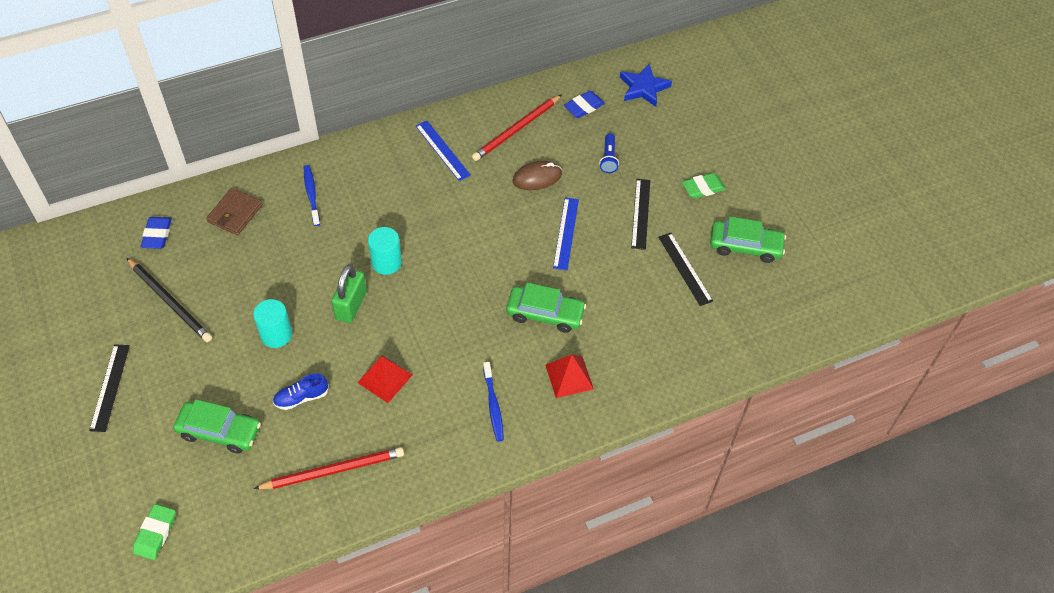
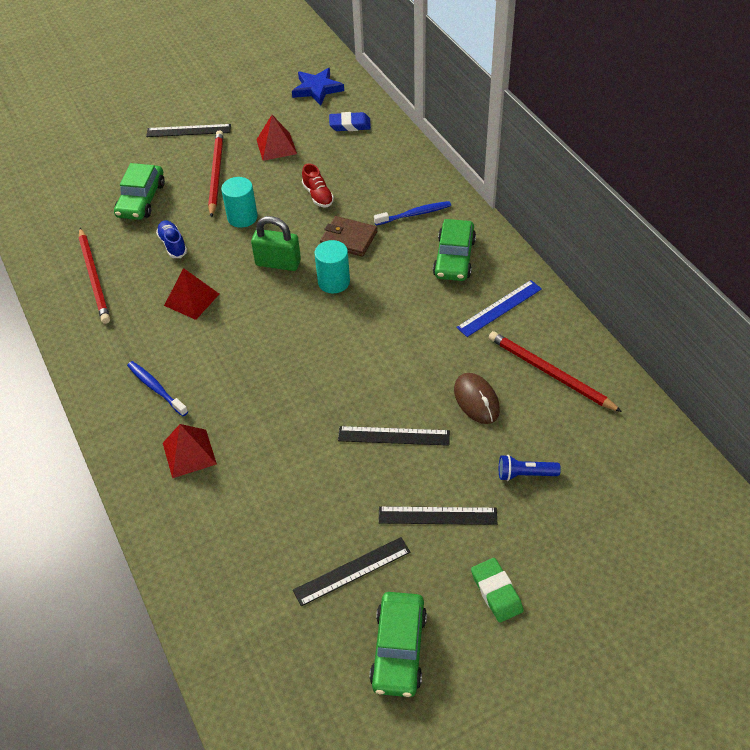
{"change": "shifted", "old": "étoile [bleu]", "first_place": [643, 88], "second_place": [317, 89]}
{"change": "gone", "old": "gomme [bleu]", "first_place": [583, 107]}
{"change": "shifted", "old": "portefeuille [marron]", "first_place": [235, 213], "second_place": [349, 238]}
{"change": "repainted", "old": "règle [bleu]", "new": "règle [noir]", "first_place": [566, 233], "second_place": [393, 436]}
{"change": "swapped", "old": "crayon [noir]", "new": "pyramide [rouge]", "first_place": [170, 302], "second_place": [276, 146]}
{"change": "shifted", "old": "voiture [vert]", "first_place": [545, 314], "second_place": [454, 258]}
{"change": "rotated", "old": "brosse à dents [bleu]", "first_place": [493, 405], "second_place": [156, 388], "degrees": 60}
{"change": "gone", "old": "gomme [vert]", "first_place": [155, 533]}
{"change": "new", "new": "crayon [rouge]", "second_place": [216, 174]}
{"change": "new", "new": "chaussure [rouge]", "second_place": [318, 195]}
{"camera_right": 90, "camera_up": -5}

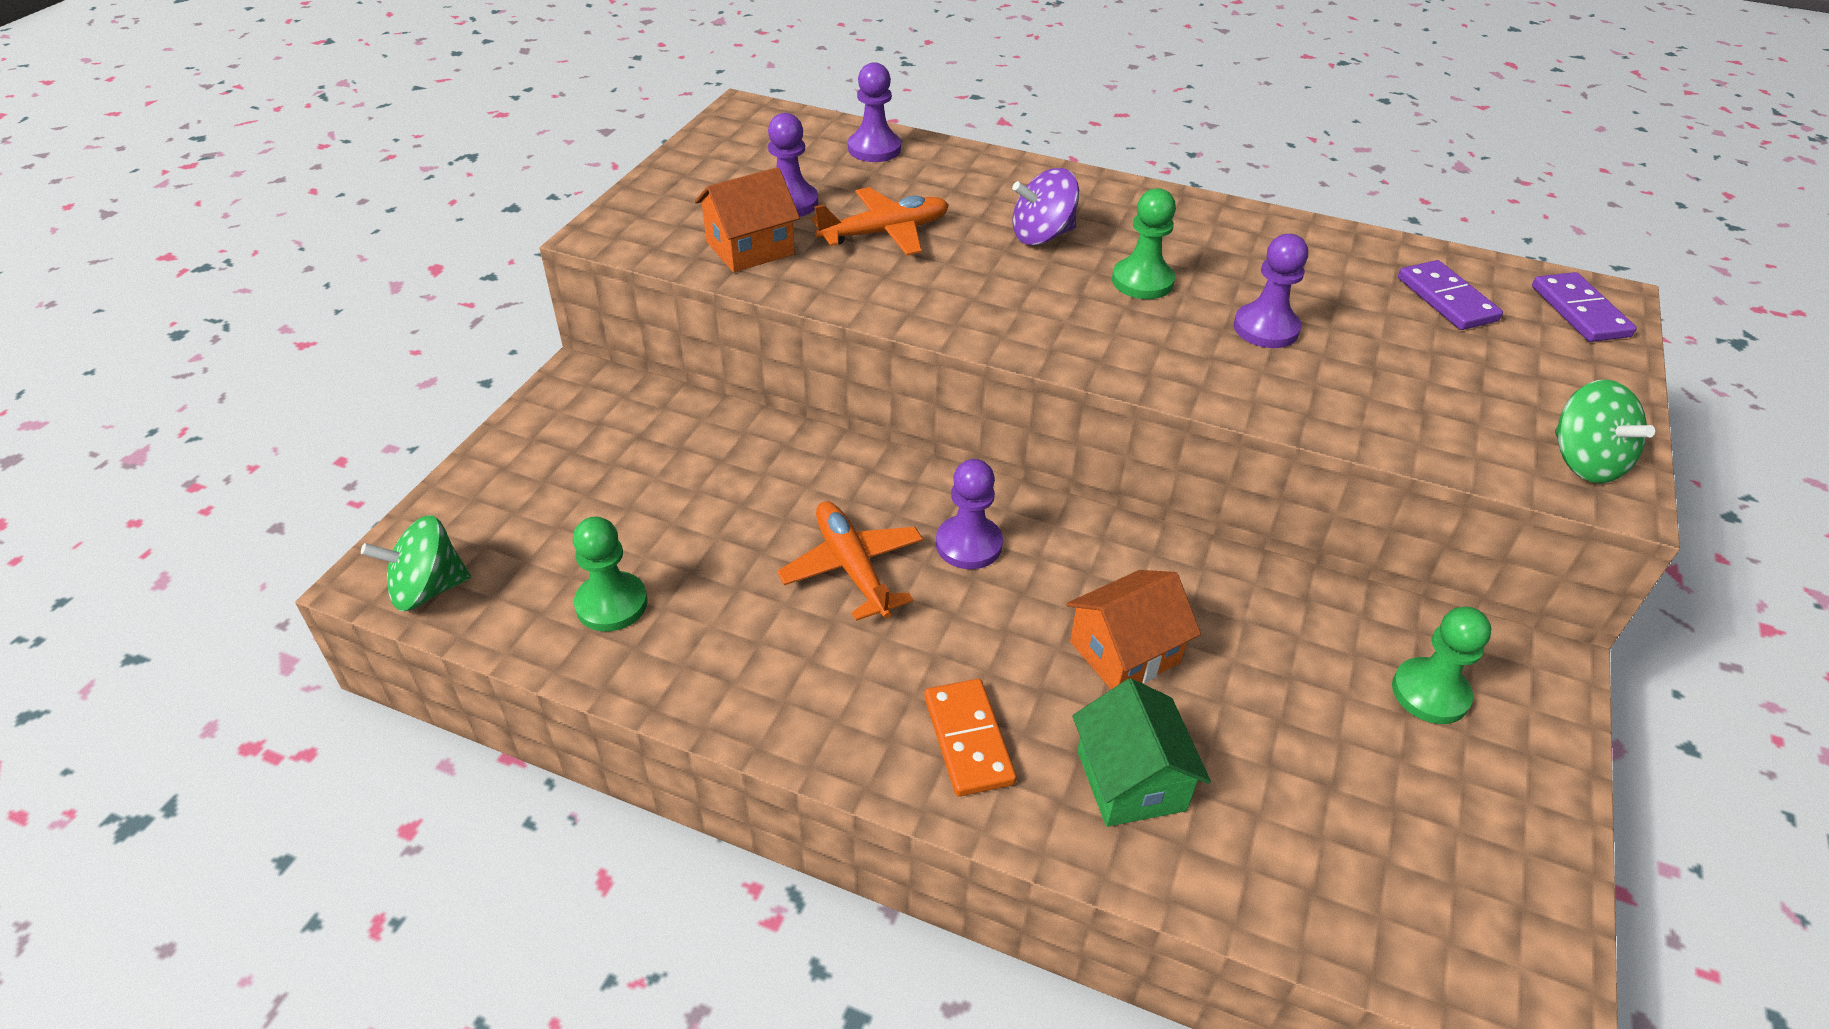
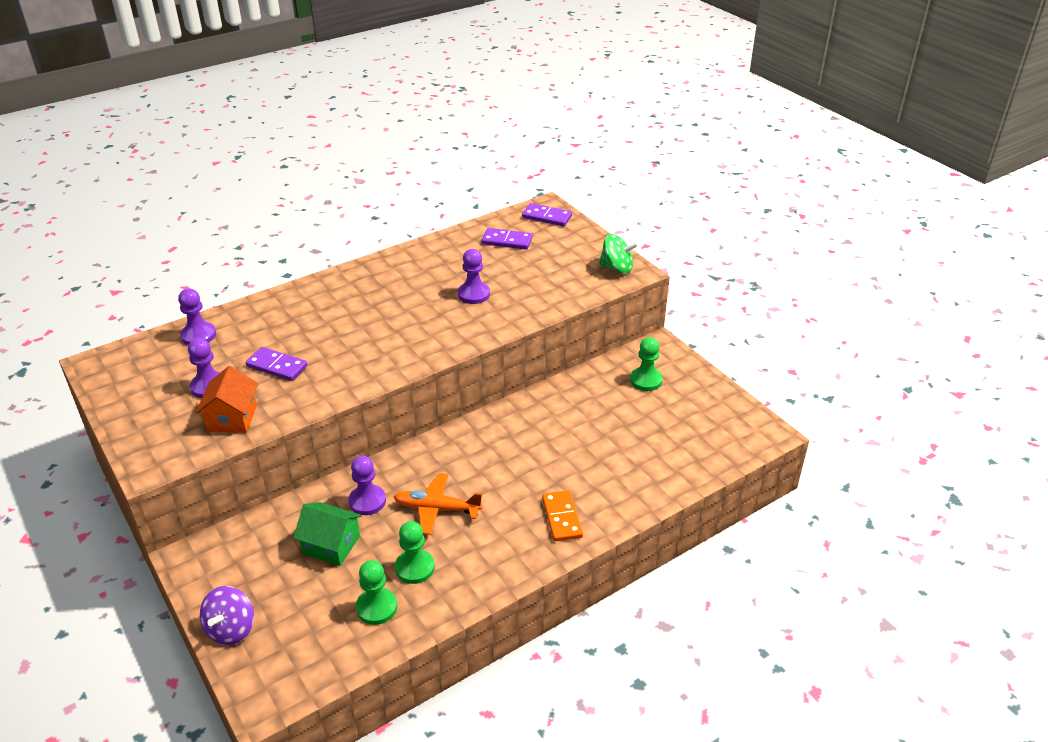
{"change": "shifted", "old": "toupie [violet]", "first_place": [1042, 235], "second_place": [231, 629]}
{"change": "swapped", "old": "avion [orange]", "new": "domino [violet]", "first_place": [884, 233], "second_place": [277, 366]}
{"change": "shifted", "old": "pion [vert]", "first_place": [1142, 281], "second_place": [414, 568]}
{"change": "shifted", "old": "pion [violet]", "first_place": [968, 544], "second_place": [367, 501]}
{"change": "gone", "old": "toupie [vert]", "first_place": [428, 589]}
{"change": "gone", "old": "maison [orange]", "first_place": [1124, 652]}
{"change": "shifted", "old": "maison [vert]", "first_place": [1131, 780], "second_place": [331, 545]}
{"change": "rotated", "old": "domino [orange]", "first_place": [968, 740], "second_place": [562, 518], "degrees": 60}
{"camera_right": -55, "camera_up": -5}

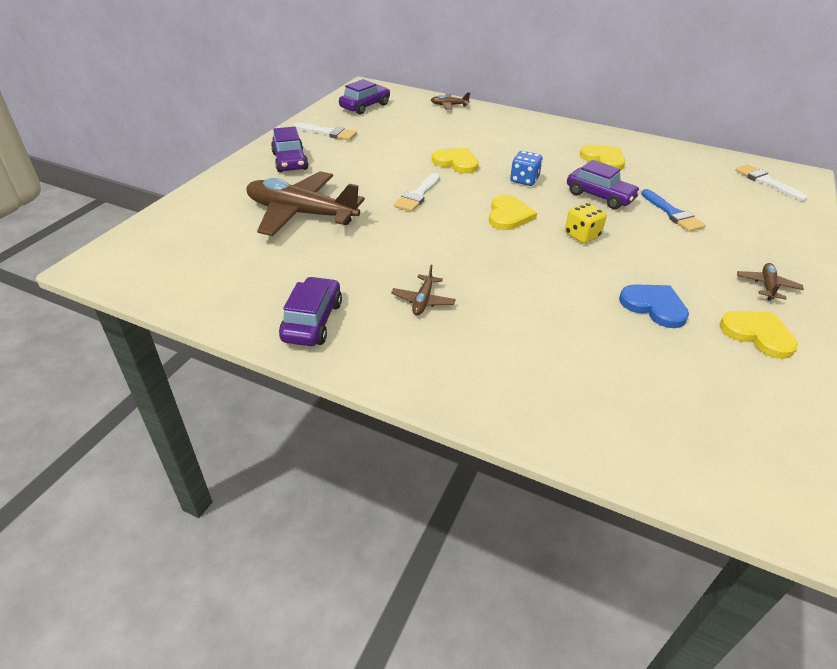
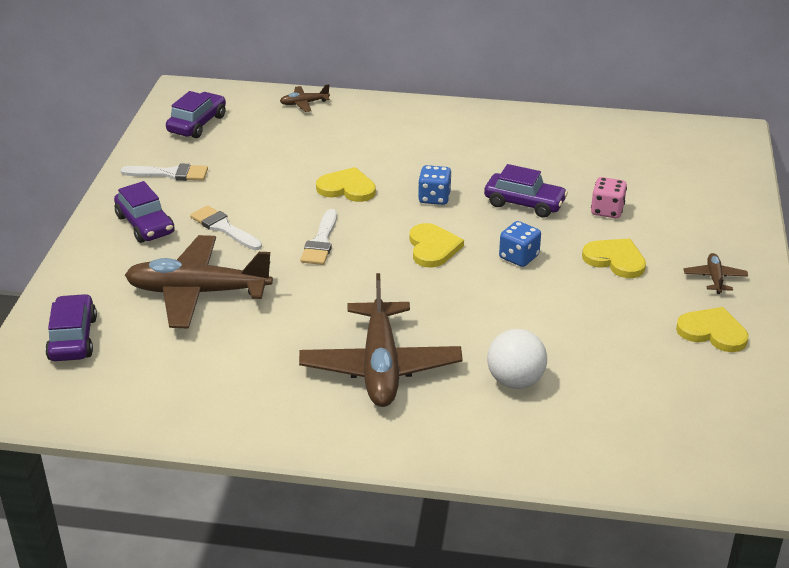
{"change": "shifted", "old": "cœur [jaune]", "first_place": [603, 159], "second_place": [615, 260]}
{"change": "shifted", "old": "pinceau [blanc]", "first_place": [766, 182], "second_place": [224, 228]}
{"change": "swapped", "old": "pinceau [bleu]", "new": "dé [rose]", "first_place": [672, 213], "second_place": [607, 210]}
{"change": "repainted", "old": "dé [jaune]", "new": "dé [bleu]", "first_place": [582, 235], "second_place": [519, 257]}
{"change": "scaled", "old": "avion [marron]", "first_place": [423, 301], "second_place": [380, 366], "factor": 2.34}
{"change": "shifted", "old": "voiture [violet]", "first_place": [312, 321], "second_place": [73, 338]}
{"change": "gone", "old": "cœur [bleu]", "first_place": [654, 306]}
{"change": "new", "new": "balle [blanc]", "second_place": [515, 381]}
{"camera_right": -15, "camera_up": -5}

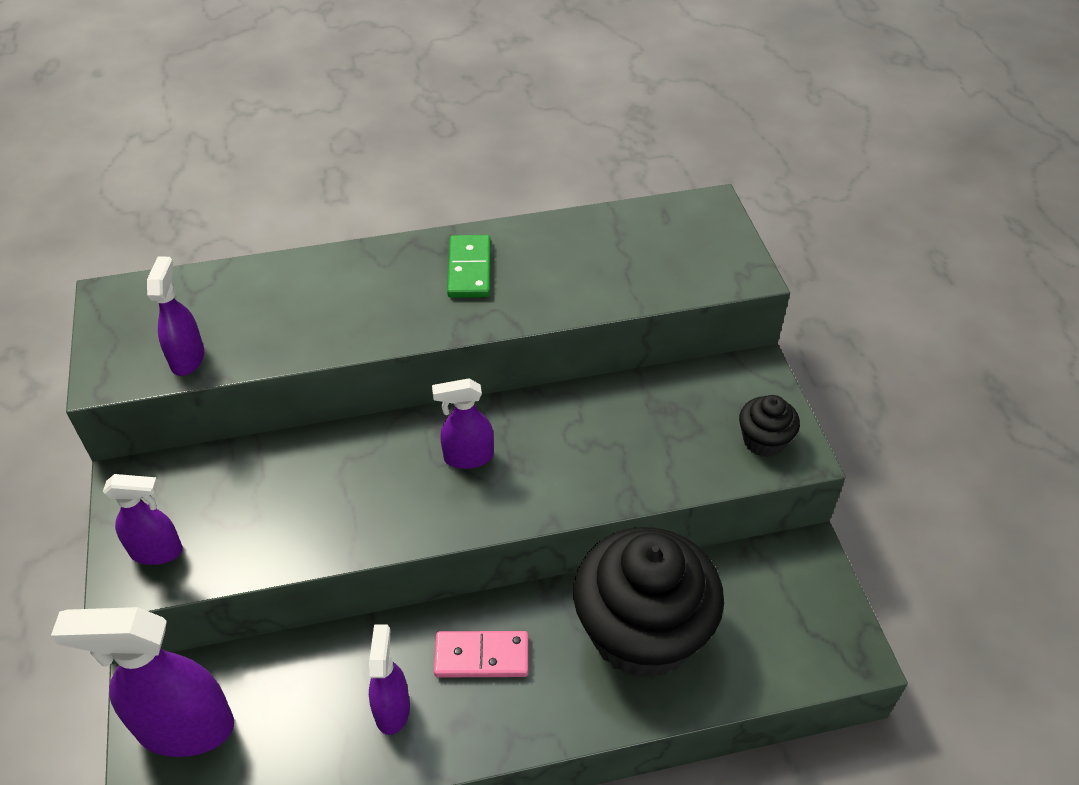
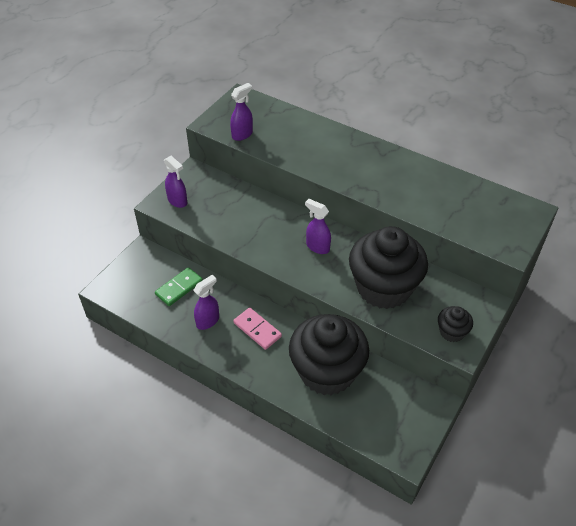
{"change": "shifted", "old": "domino [vert]", "first_place": [469, 269], "second_place": [179, 288]}
{"change": "gone", "old": "vaporisateur [violet]", "first_place": [184, 727]}
{"change": "new", "new": "muffin [noir]", "second_place": [383, 288]}
{"camera_right": 45, "camera_up": 0}

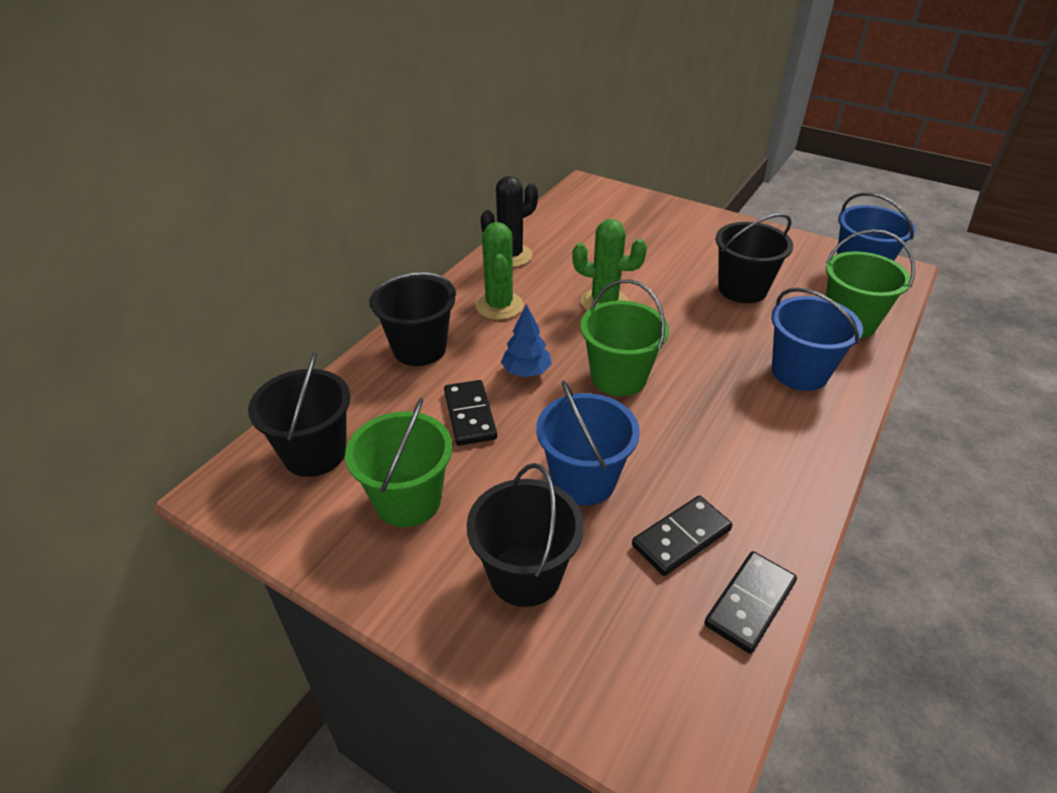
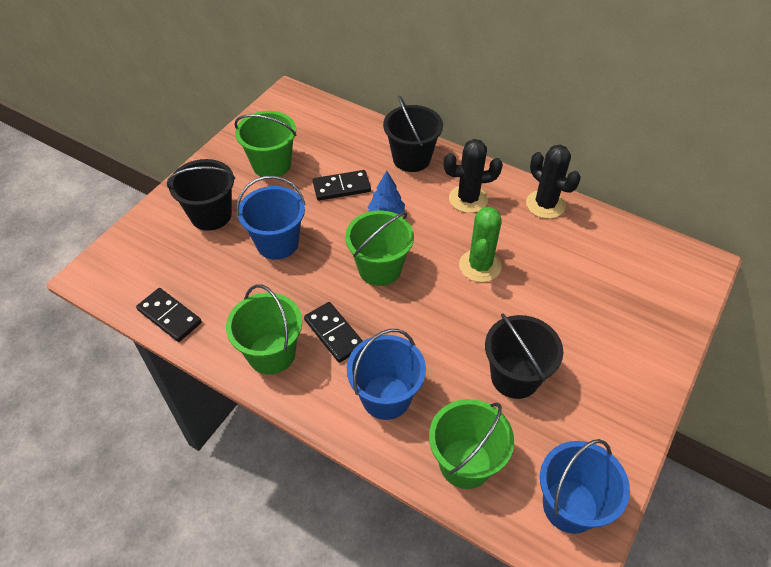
{"change": "repainted", "old": "cactus [vert]", "new": "cactus [noir]", "first_place": [499, 306], "second_place": [468, 199]}
{"change": "gone", "old": "seau [noir]", "first_place": [315, 453]}
{"change": "shifted", "old": "domino [noir]", "first_place": [681, 538], "second_place": [334, 333]}
{"change": "new", "new": "seau [vert]", "second_place": [271, 353]}
{"camera_right": 90, "camera_up": 10}

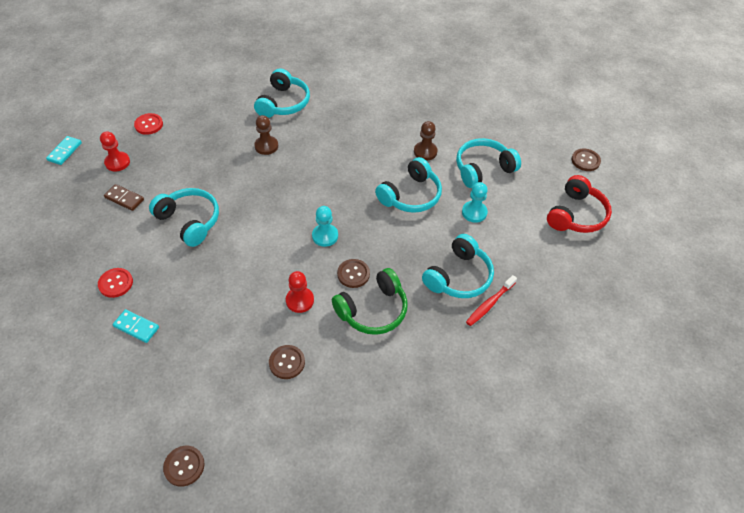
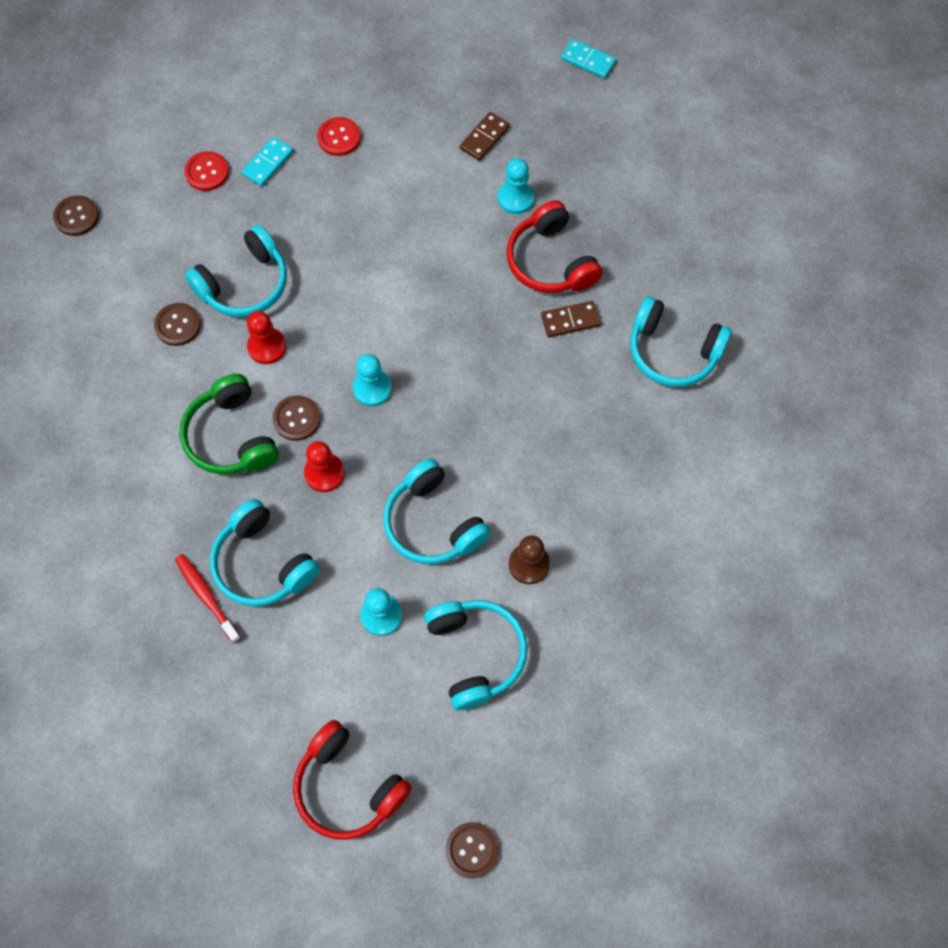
{"change": "shifted", "old": "bouton [rouge]", "first_place": [149, 125], "second_place": [207, 172]}
{"change": "swapped", "old": "pion [marron]", "new": "domino [marron]", "first_place": [266, 146], "second_place": [570, 320]}
{"change": "shifted", "old": "pion [rouge]", "first_place": [117, 162], "second_place": [324, 473]}
{"change": "shifted", "old": "casque audio [turquoise]", "first_place": [189, 221], "second_place": [244, 284]}
{"change": "new", "new": "pion [turquoise]", "second_place": [515, 198]}
{"change": "new", "new": "casque audio [rouge]", "second_place": [550, 261]}
{"camera_right": 100, "camera_up": 15}

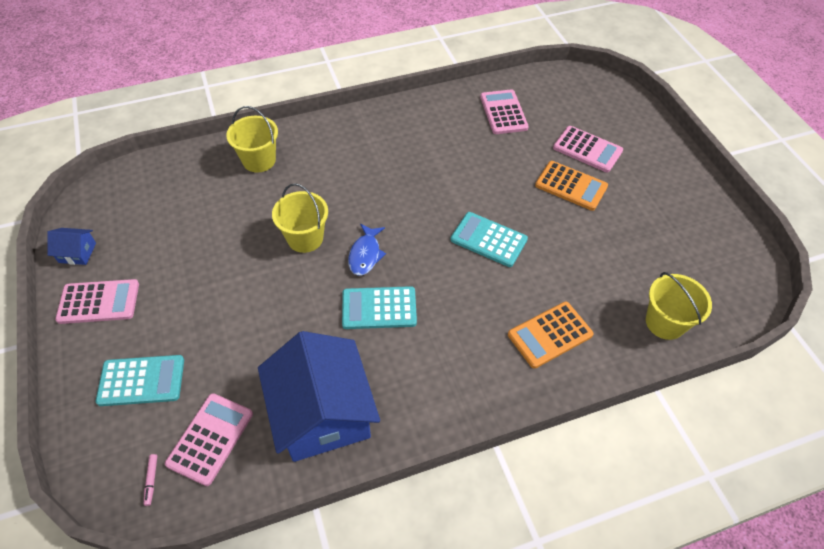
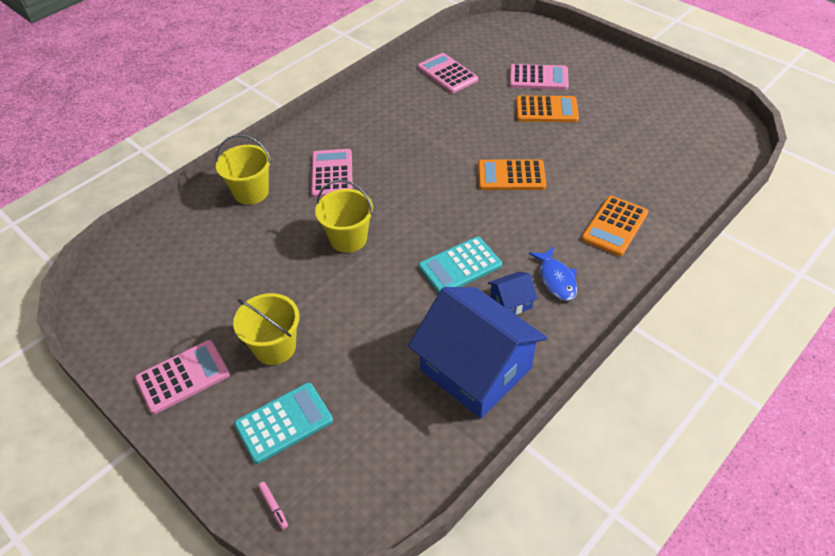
{"change": "repainted", "old": "calculatrice [turquoise]", "new": "calculatrice [orange]", "first_place": [488, 240], "second_place": [511, 176]}
{"change": "shifted", "old": "poisson [bleu]", "first_place": [365, 254], "second_place": [556, 279]}
{"change": "shifted", "old": "maison [bleu]", "first_place": [77, 253], "second_place": [511, 302]}
{"change": "shifted", "old": "seau [jaune]", "first_place": [665, 322], "second_place": [275, 347]}
{"change": "shifted", "old": "calculatrice [rose]", "first_place": [210, 438], "second_place": [332, 174]}
{"change": "shifted", "old": "feutre [rose]", "first_place": [151, 480], "second_place": [273, 507]}
{"camera_right": -25, "camera_up": -5}

